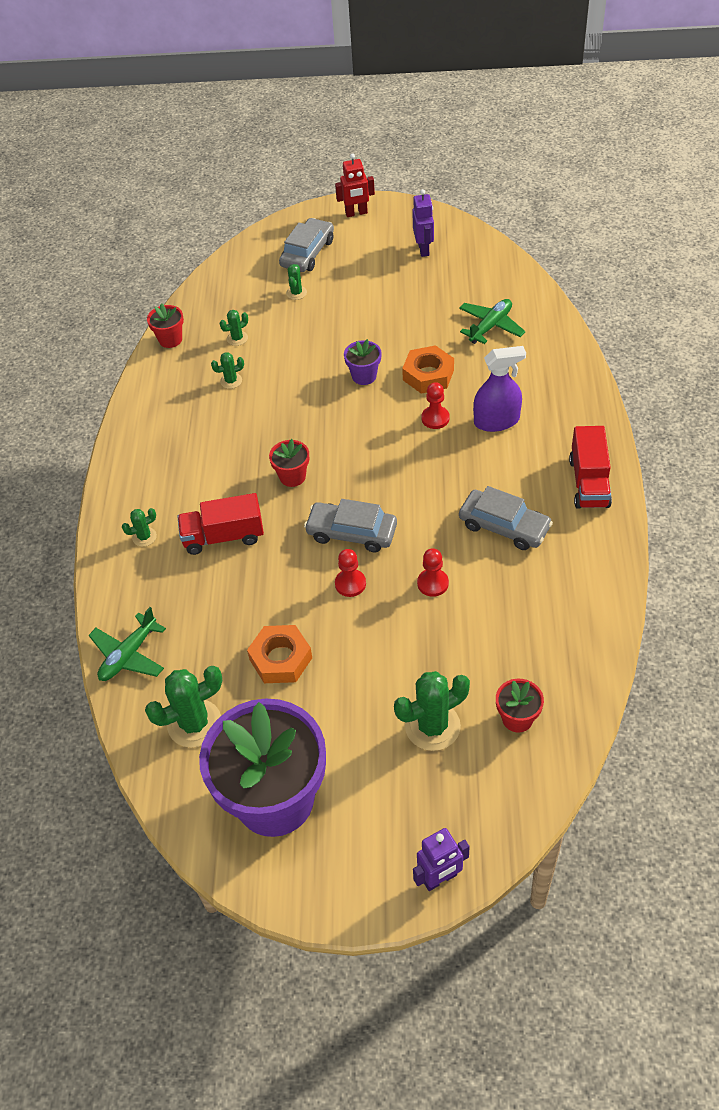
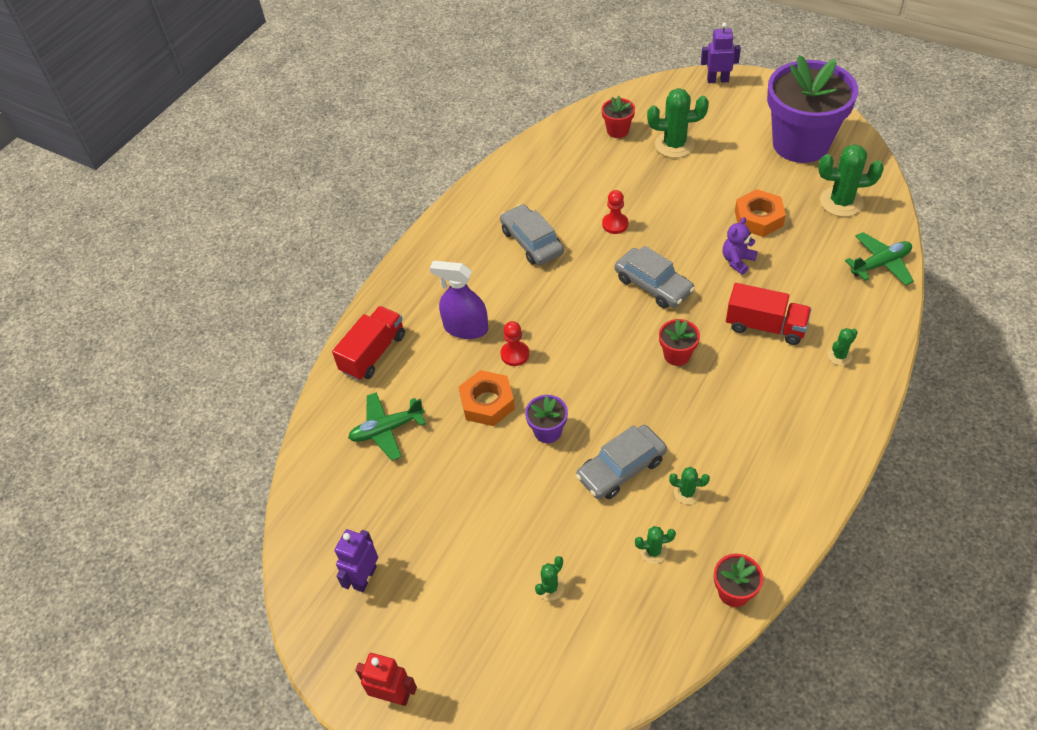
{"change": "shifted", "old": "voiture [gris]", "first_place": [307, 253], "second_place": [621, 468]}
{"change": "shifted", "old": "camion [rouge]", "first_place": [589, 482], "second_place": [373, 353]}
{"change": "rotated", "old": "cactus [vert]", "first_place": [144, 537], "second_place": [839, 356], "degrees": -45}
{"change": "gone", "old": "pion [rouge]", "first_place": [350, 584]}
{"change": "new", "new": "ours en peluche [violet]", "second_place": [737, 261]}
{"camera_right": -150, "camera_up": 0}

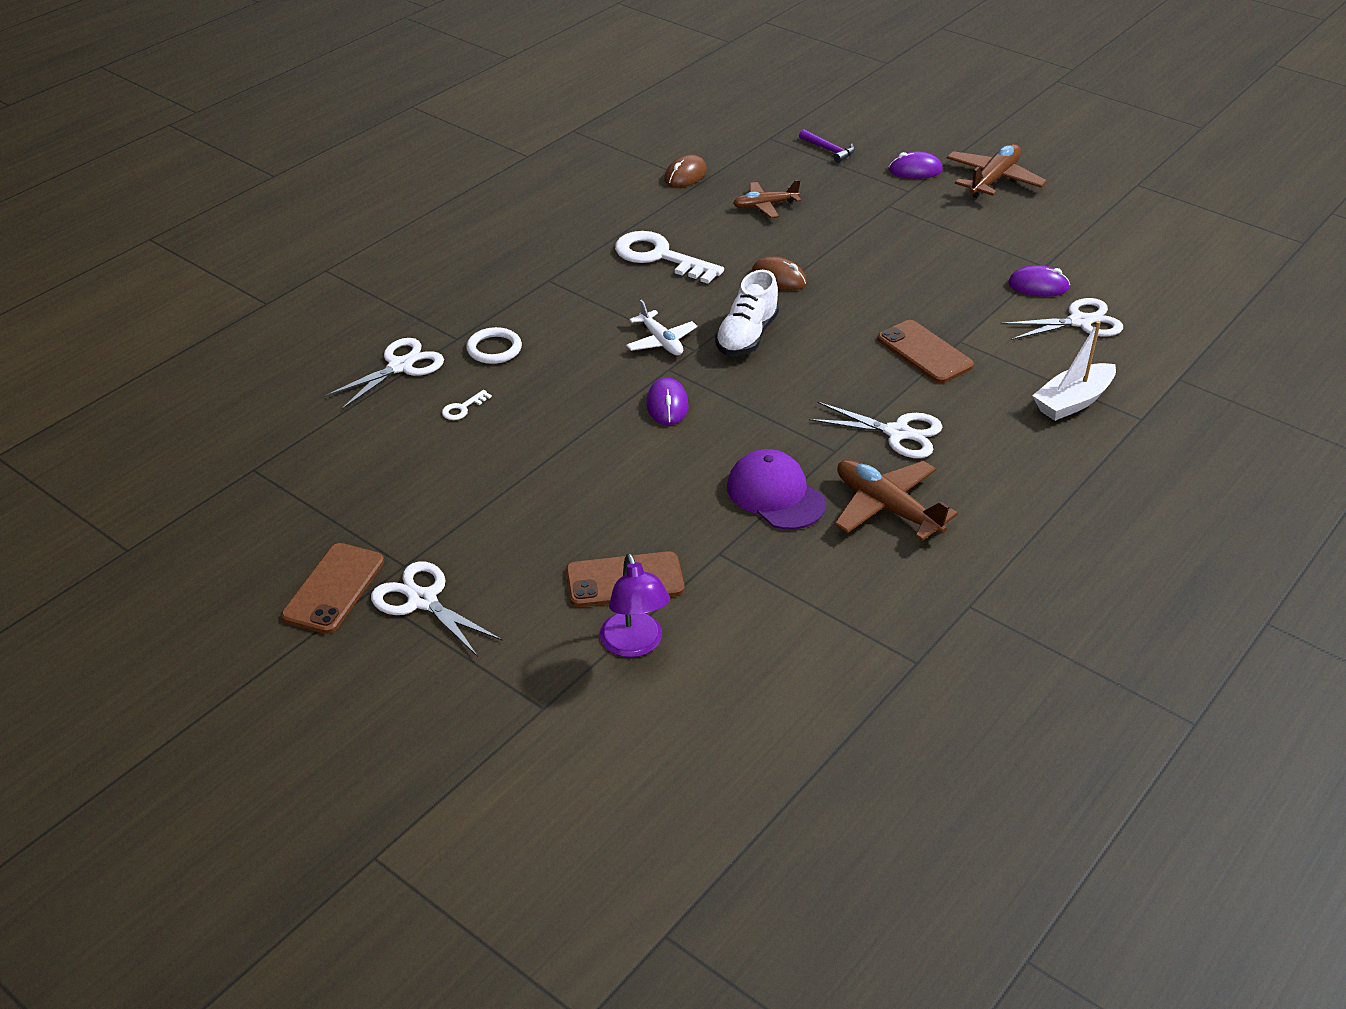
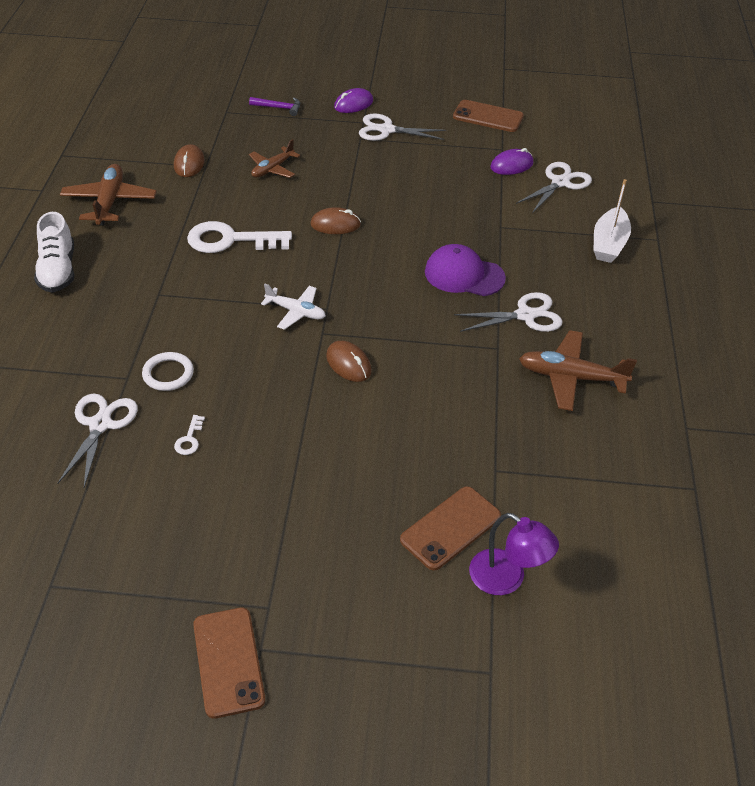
{"change": "shifted", "old": "avion [marron]", "first_place": [993, 180], "second_place": [109, 202]}
{"change": "shifted", "old": "chaussure [blanc]", "first_place": [747, 336], "second_place": [58, 270]}
{"change": "shifted", "old": "téléphone [marron]", "first_place": [924, 352], "second_place": [488, 117]}
{"change": "repainted", "old": "souris [violet]", "new": "souris [marron]", "first_place": [667, 405], "second_place": [348, 364]}
{"change": "shifted", "old": "casquette [violet]", "first_place": [775, 495], "second_place": [464, 275]}
{"change": "shifted", "old": "ciseaux [blanc]", "first_place": [422, 600], "second_place": [386, 130]}
{"camera_right": -35, "camera_up": 5}

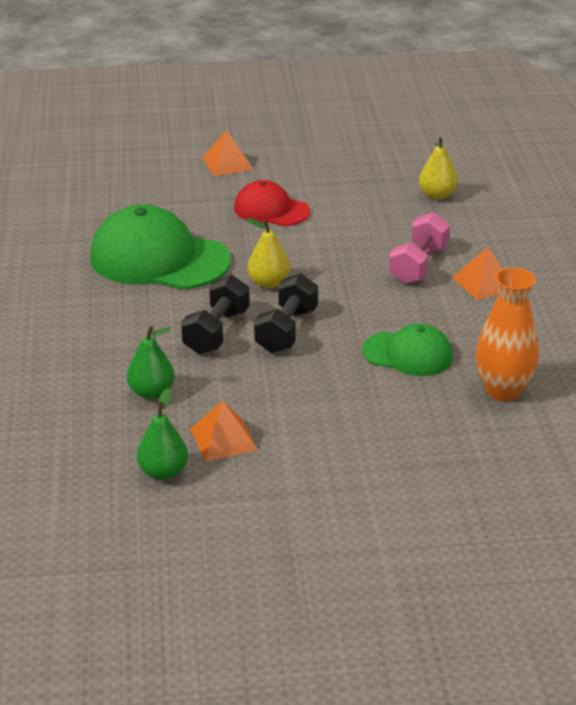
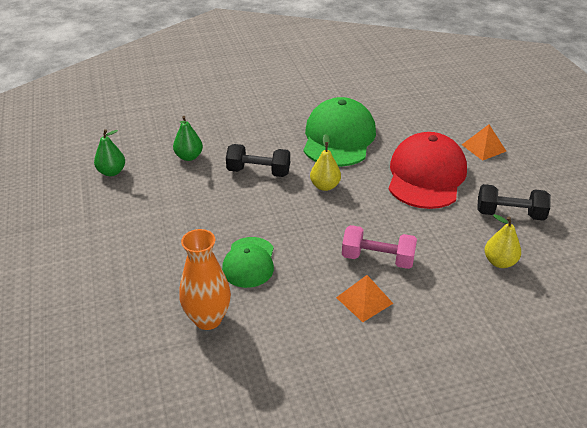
{"change": "scaled", "old": "casquette [rouge]", "first_place": [271, 210], "second_place": [426, 175], "factor": 1.74}
{"change": "shifted", "old": "haltère [noir]", "first_place": [286, 330], "second_place": [509, 214]}
{"change": "gone", "old": "pyramide [orange]", "first_place": [223, 439]}
{"camera_right": 80, "camera_up": 5}

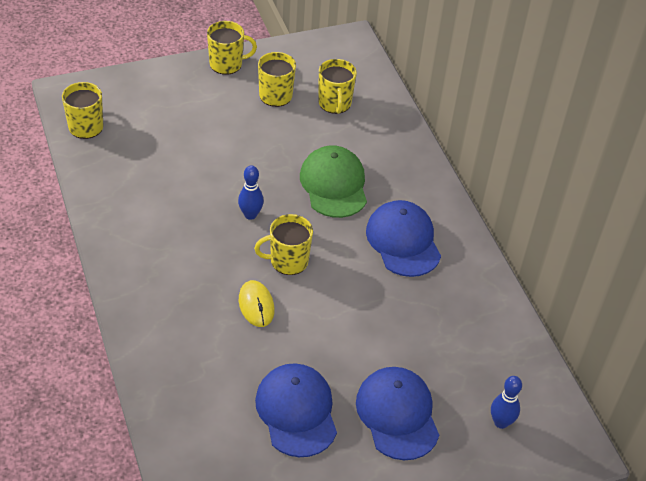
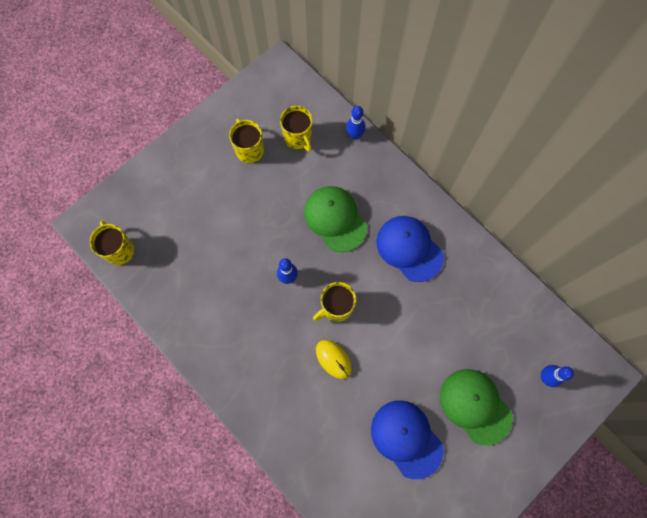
{"change": "gone", "old": "tasse [jaune]", "first_place": [227, 64]}
{"change": "repainted", "old": "casquette [bleu]", "new": "casquette [vert]", "first_place": [397, 414], "second_place": [475, 406]}
{"change": "new", "new": "quille [bleu]", "second_place": [354, 135]}
{"camera_right": -20, "camera_up": 25}

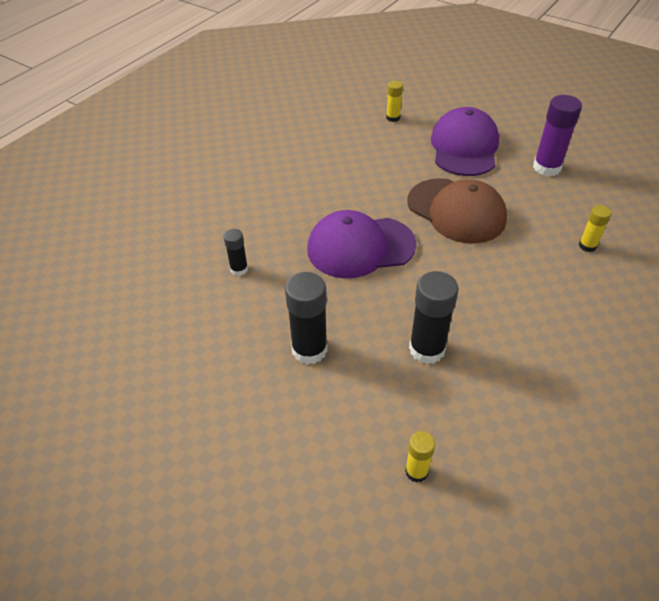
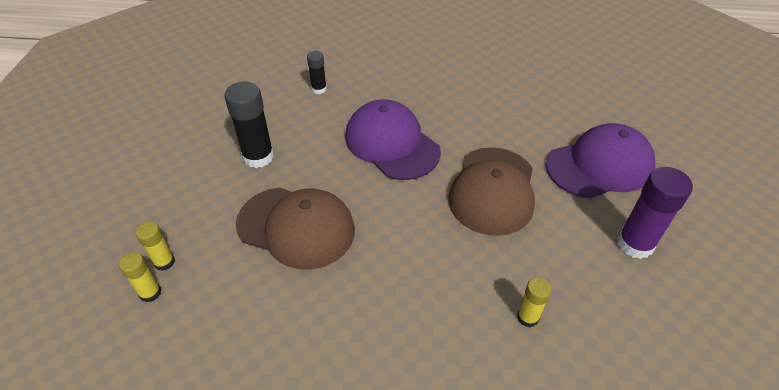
{"change": "shifted", "old": "bâton de colle [jaune]", "first_place": [393, 118], "second_place": [150, 293]}
{"change": "swapped", "old": "bâton de colle [noir]", "new": "casquette [marron]", "first_place": [427, 349], "second_place": [296, 227]}
{"camera_right": 60, "camera_up": 0}

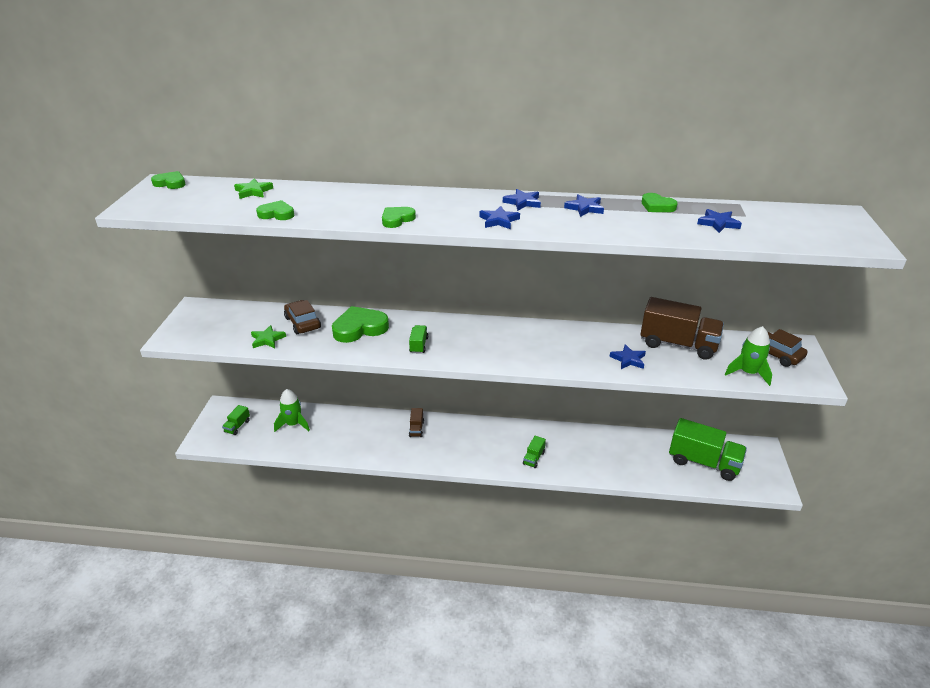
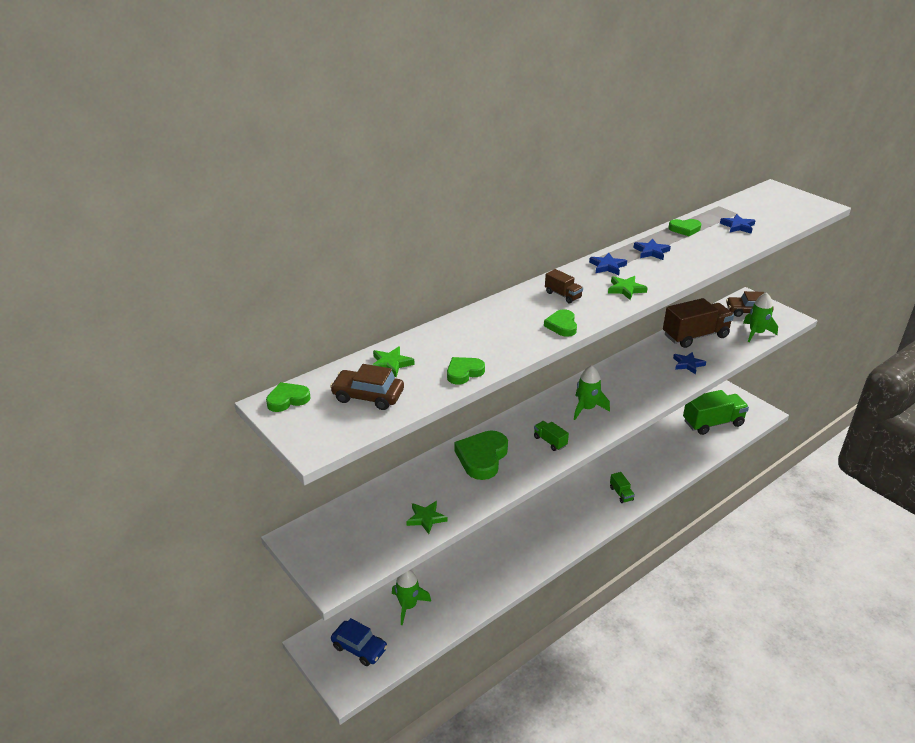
{"change": "repainted", "old": "étoile [bleu]", "new": "étoile [vert]", "first_place": [499, 220], "second_place": [626, 289]}
{"change": "shifted", "old": "voiture [marron]", "first_place": [302, 323], "second_place": [368, 396]}
{"change": "swapped", "old": "camion [vert]", "new": "voiture [bleu]", "first_place": [237, 426], "second_place": [359, 647]}
{"change": "shifted", "old": "camion [marron]", "first_place": [416, 429], "second_place": [563, 295]}
{"change": "new", "new": "fusée [vert]", "second_place": [586, 408]}
{"camera_right": -45, "camera_up": 0}

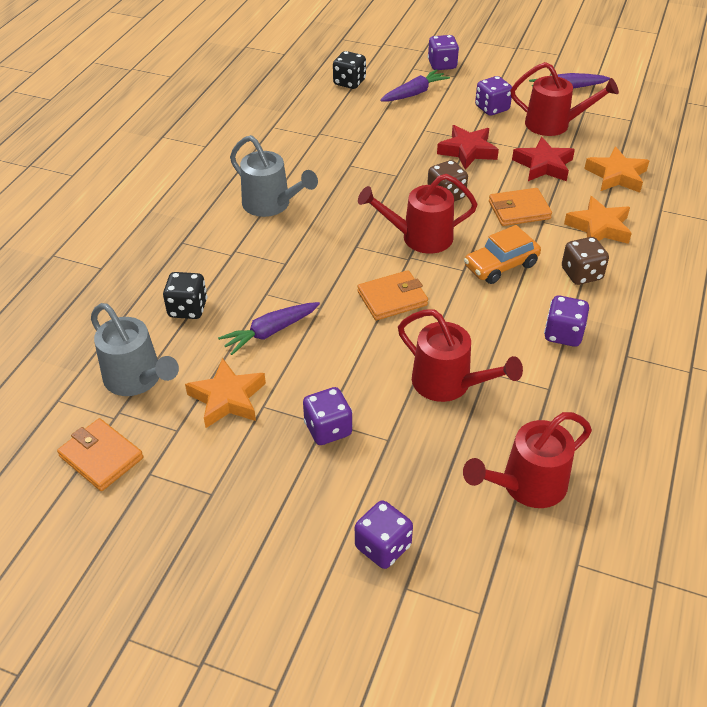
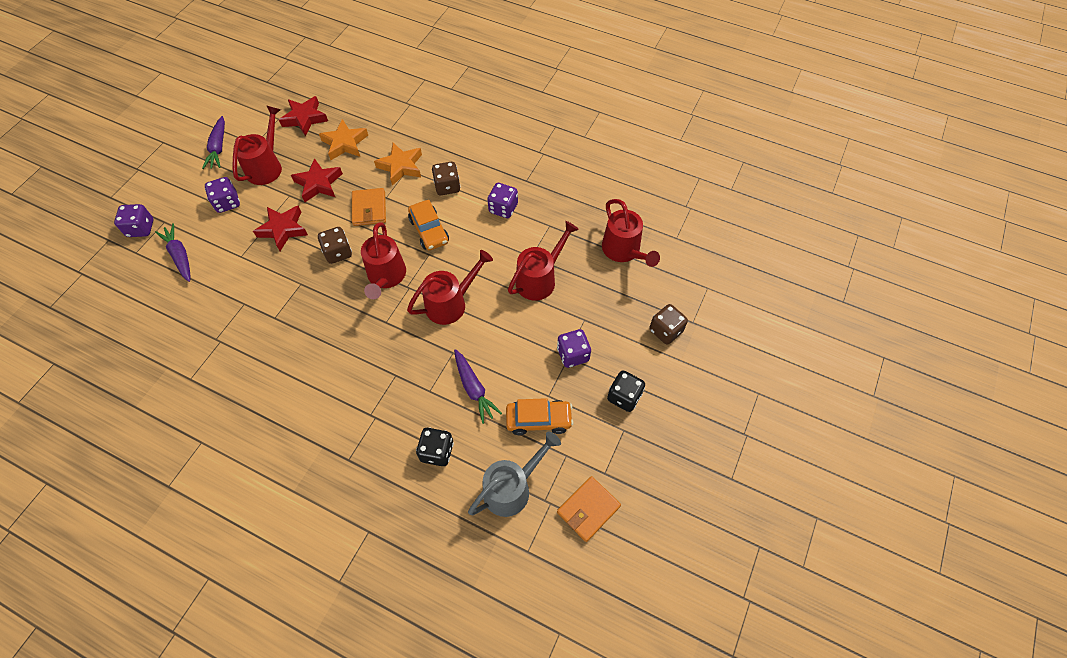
{"change": "shifted", "old": "dé [noir]", "first_place": [349, 82], "second_place": [624, 397]}
{"change": "gone", "old": "arrosoir [gris]", "first_place": [272, 205]}
{"change": "swapped", "old": "portefeuille [orange]", "new": "arrosoir [rouge]", "first_place": [392, 298], "second_place": [451, 303]}
{"change": "swapped", "old": "étoile [orange]", "new": "voiture [orange]", "first_place": [227, 398], "second_place": [539, 420]}
{"change": "repainted", "old": "dé [violet]", "new": "dé [marron]", "first_place": [383, 547], "second_place": [665, 331]}
{"change": "new", "new": "étoile [rouge]", "second_place": [305, 118]}
{"camera_right": -85, "camera_up": 15}

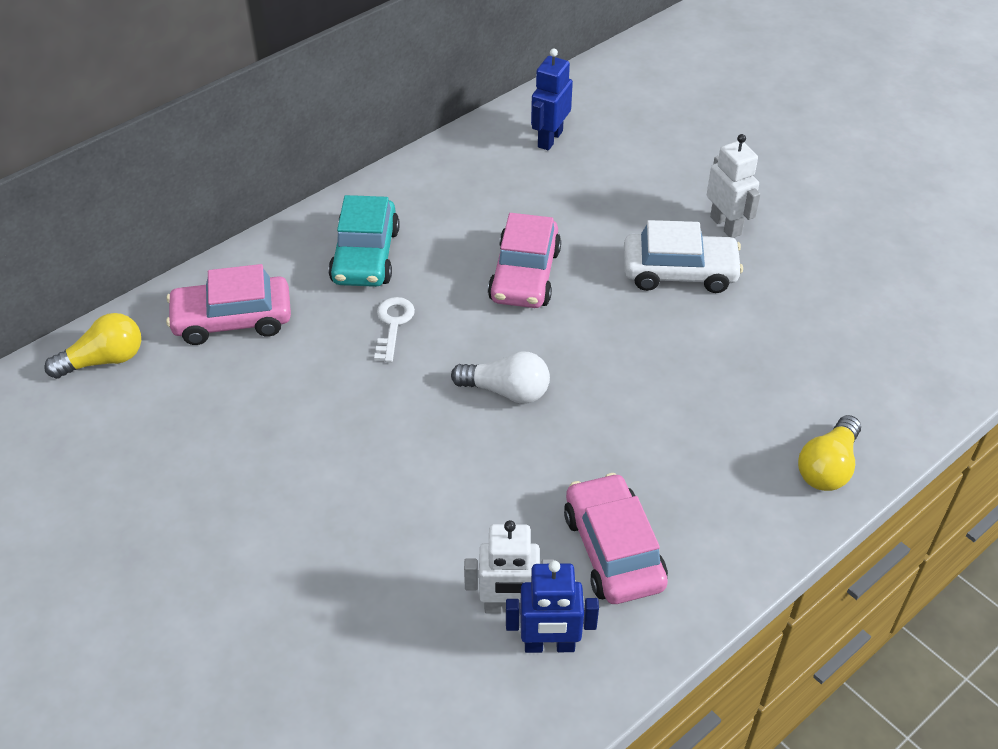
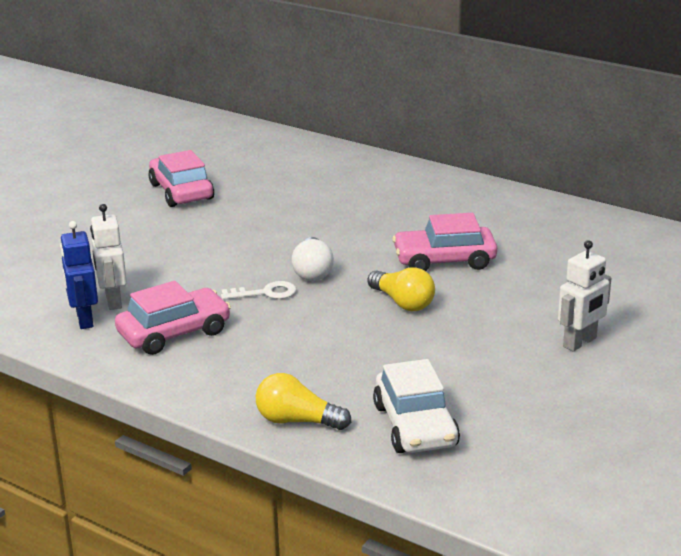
{"change": "gone", "old": "robot [bleu]", "first_place": [549, 139]}
{"change": "gone", "old": "voiture [turquoise]", "first_place": [365, 256]}
{"change": "shifted", "old": "voiture [blanc]", "first_place": [679, 272], "second_place": [415, 425]}
{"change": "shifted", "old": "voiture [rose]", "first_place": [232, 320], "second_place": [181, 192]}
{"change": "shifted", "old": "clé [blanc]", "first_place": [393, 324], "second_place": [266, 293]}
{"change": "shifted", "old": "ampoule [jaune]", "first_place": [104, 360], "second_place": [402, 303]}
{"camera_right": 75, "camera_up": -20}

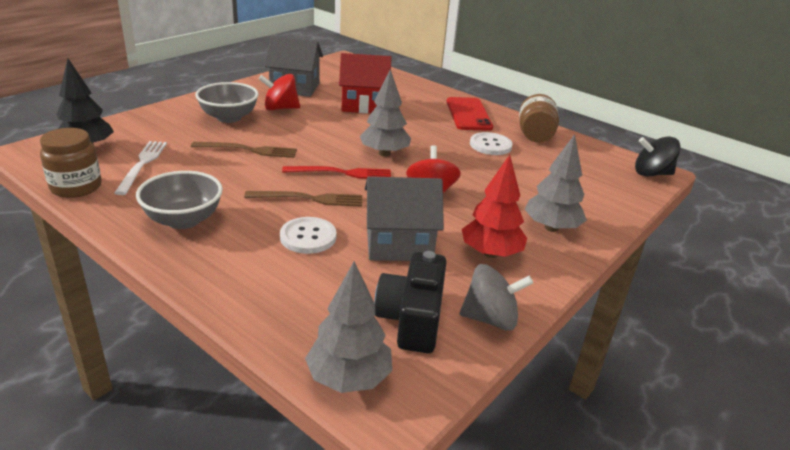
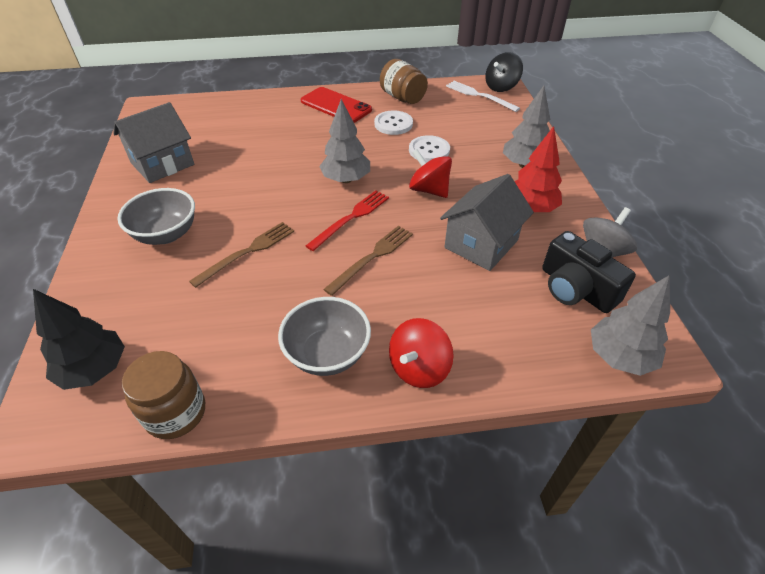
{"change": "gone", "old": "maison [rouge]", "first_place": [364, 105]}
{"change": "shifted", "old": "toupie [rouge]", "first_place": [280, 108], "second_place": [419, 368]}
{"change": "shifted", "old": "fourchette [blanc]", "first_place": [142, 165], "second_place": [479, 95]}
{"change": "shifted", "old": "bouton [blanc]", "first_place": [308, 237], "second_place": [429, 150]}
{"camera_right": -45, "camera_up": 15}

